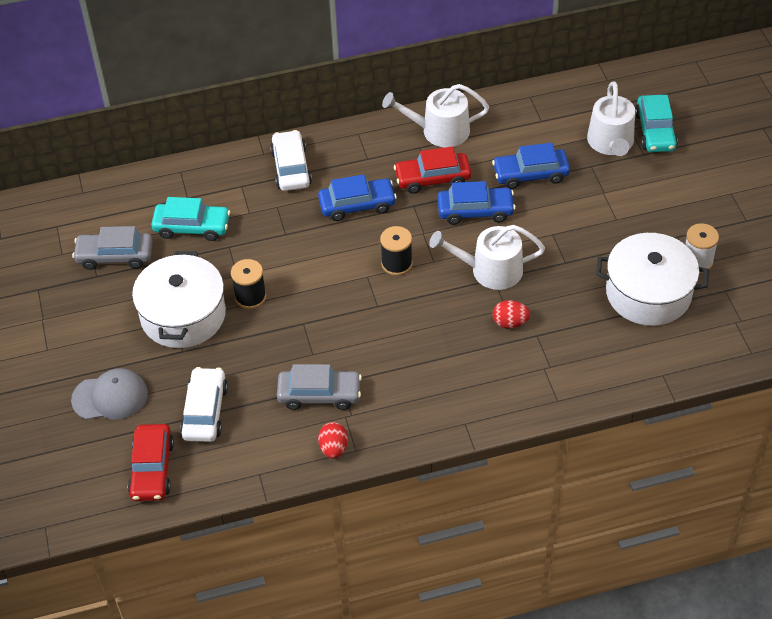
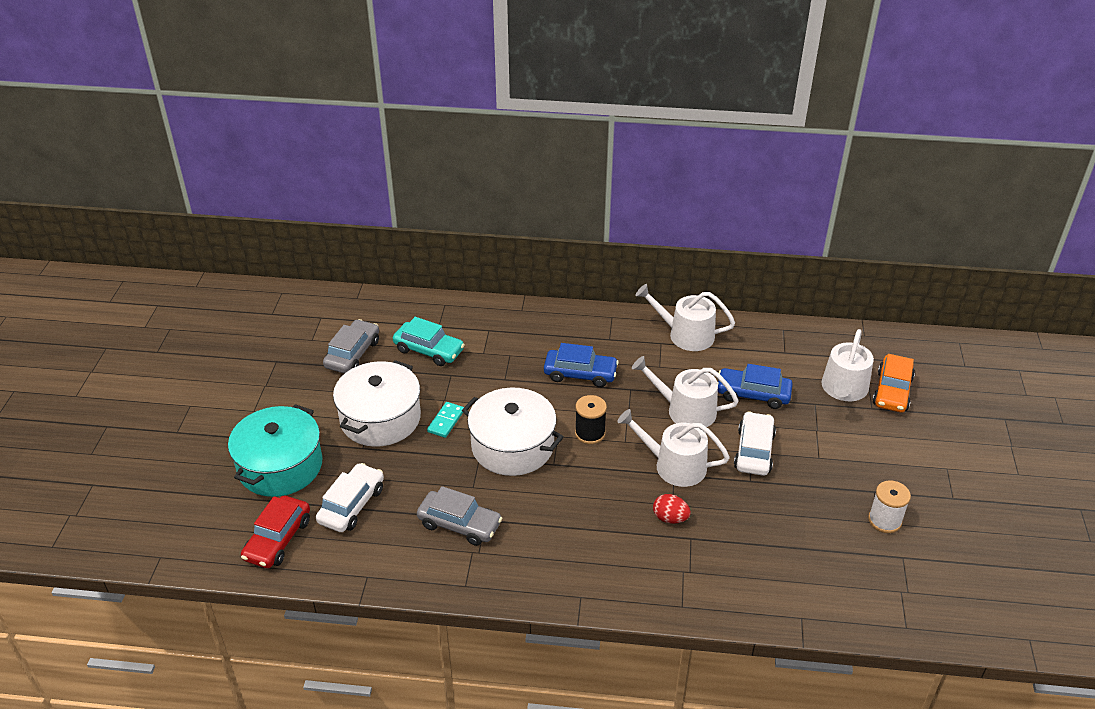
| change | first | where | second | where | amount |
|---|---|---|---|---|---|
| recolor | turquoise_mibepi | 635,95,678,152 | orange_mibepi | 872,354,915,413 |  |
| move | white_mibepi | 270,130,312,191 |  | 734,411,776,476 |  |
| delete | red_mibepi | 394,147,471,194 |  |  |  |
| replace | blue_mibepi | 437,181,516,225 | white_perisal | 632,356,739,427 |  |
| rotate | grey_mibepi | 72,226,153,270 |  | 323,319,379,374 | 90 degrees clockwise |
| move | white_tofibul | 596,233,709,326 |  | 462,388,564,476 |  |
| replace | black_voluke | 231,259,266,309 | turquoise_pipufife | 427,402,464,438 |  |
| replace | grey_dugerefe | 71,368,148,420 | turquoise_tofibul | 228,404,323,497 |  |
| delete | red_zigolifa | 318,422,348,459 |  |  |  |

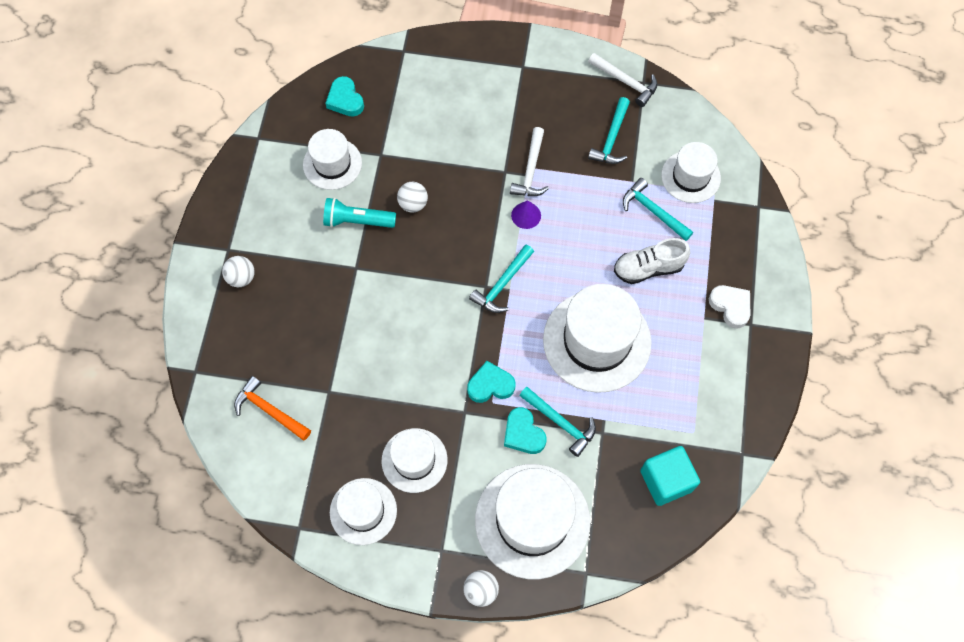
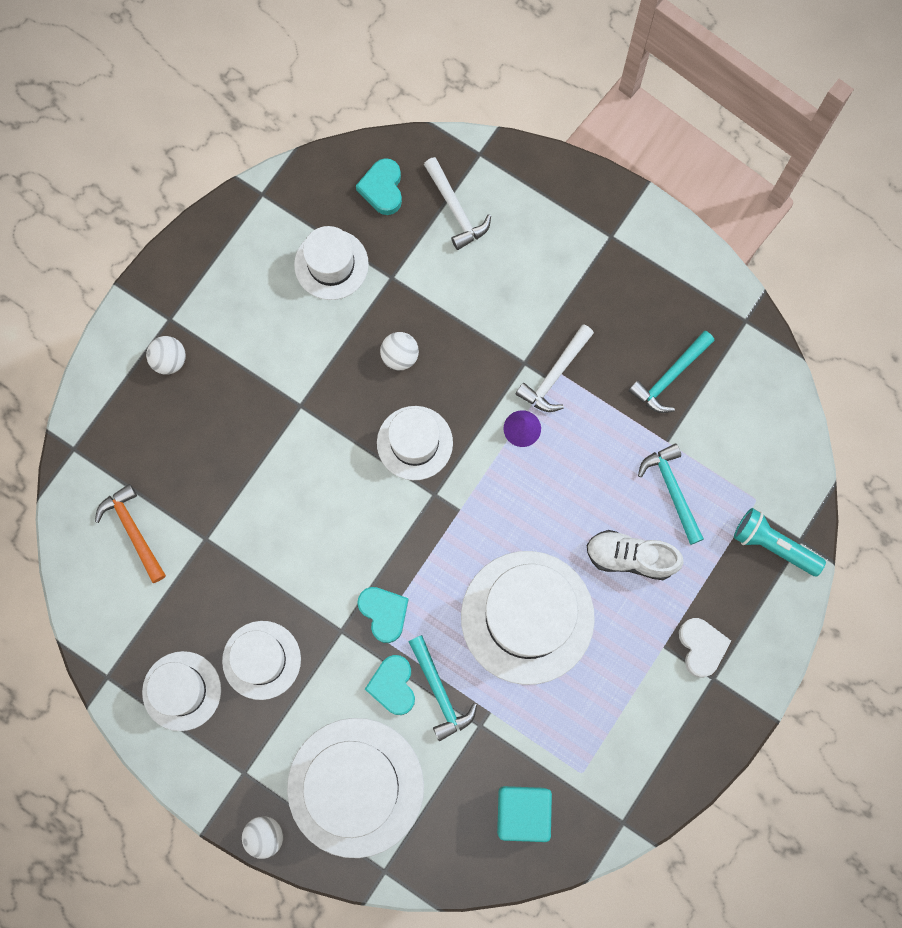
| change | first | where | second | where | amount |
|---|---|---|---|---|---|
| move | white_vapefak | 588,53,658,107 |  | 424,157,491,250 |  |
| move | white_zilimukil | 661,142,721,203 |  | 377,406,453,480 |  |
| move | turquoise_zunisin | 323,198,396,228 |  | 734,508,826,576 |  |
| delete | turquoise_vapefak | 469,244,534,313 |  |  |  |
| rotate | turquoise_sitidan | 467,361,515,403 |  | 357,587,409,643 | 45 degrees clockwise |

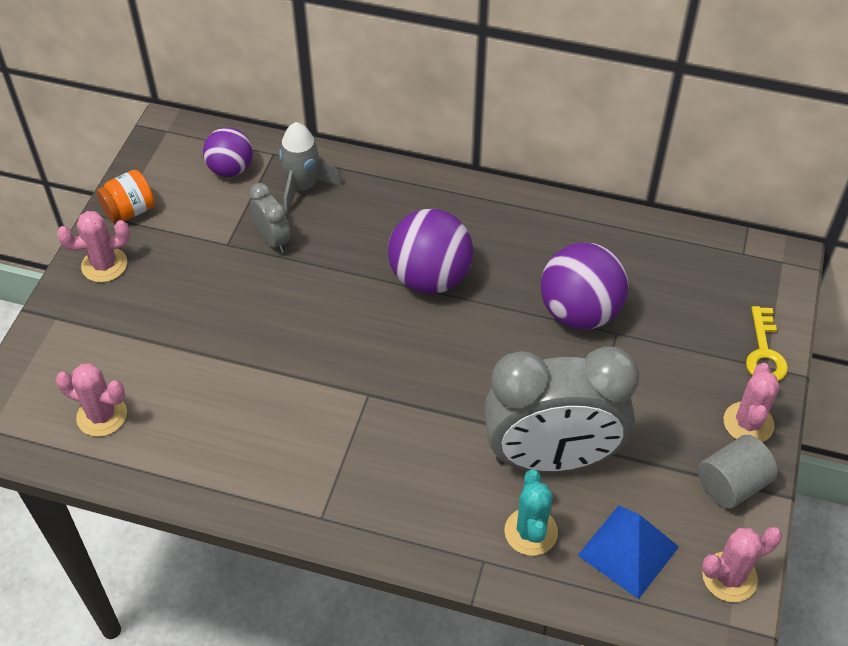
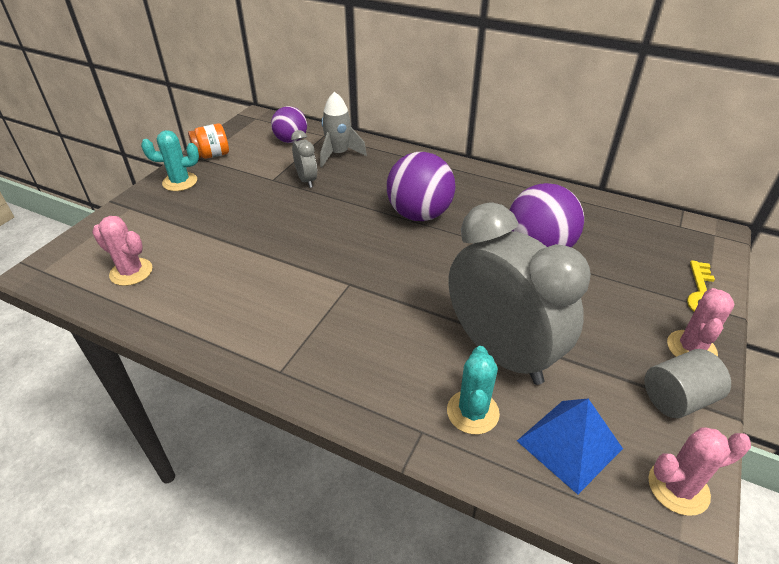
| change | first | where | second | where | amount |
|---|---|---|---|---|---|
| recolor | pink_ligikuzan | 57,211,130,282 | turquoise_ligikuzan | 141,130,199,191 |  |
| rotate | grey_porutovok | 484,346,639,472 |  | 449,202,591,385 | 135 degrees counterclockwise |

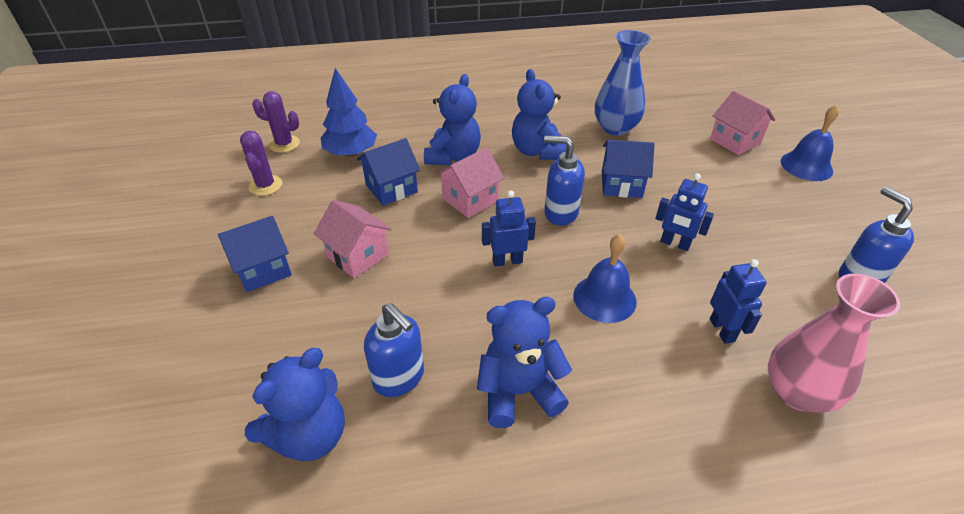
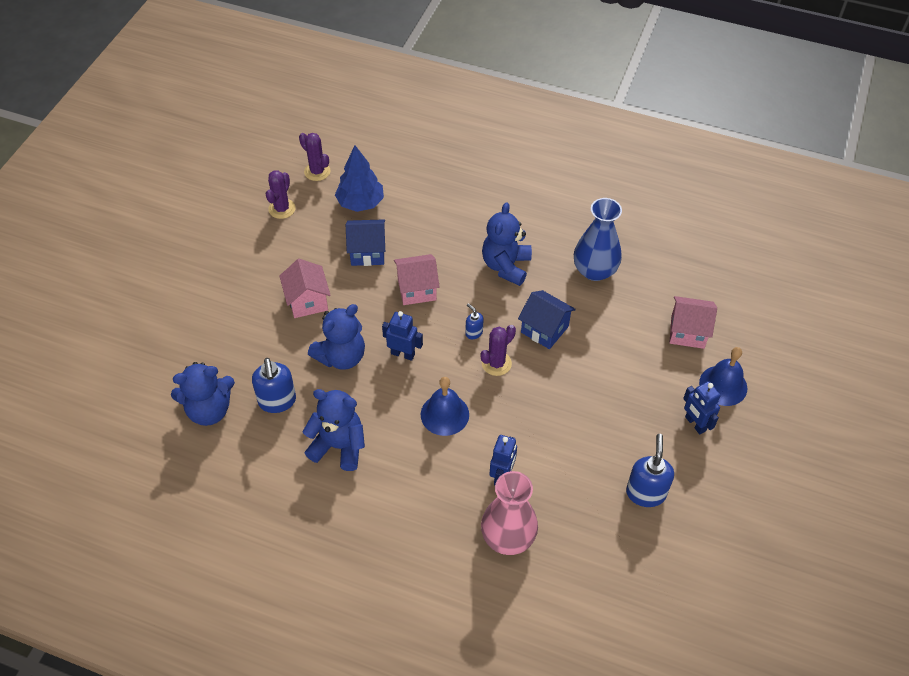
| change | first | where | second | where | amount |
|---|---|---|---|---|---|
| move | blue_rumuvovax | 424,74,481,165 |  | 308,304,365,370 |  |
| rotate | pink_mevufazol | 710,91,775,155 |  | 669,296,717,349 | 75 degrees counterclockwise |
| resize | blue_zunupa | 544,135,585,226 |  | 465,303,484,339 | x0.52 |
| move | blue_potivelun | 655,173,714,251 |  | 683,381,721,434 |  |
| delete | blue_mevufazol | 218,216,292,292 |  |  |  |
| insert |  |  | purple_ligikuzan | 480,325,516,376 |  |

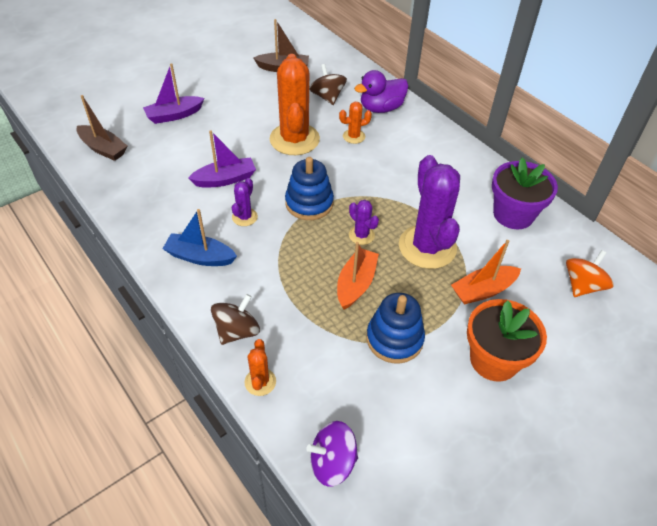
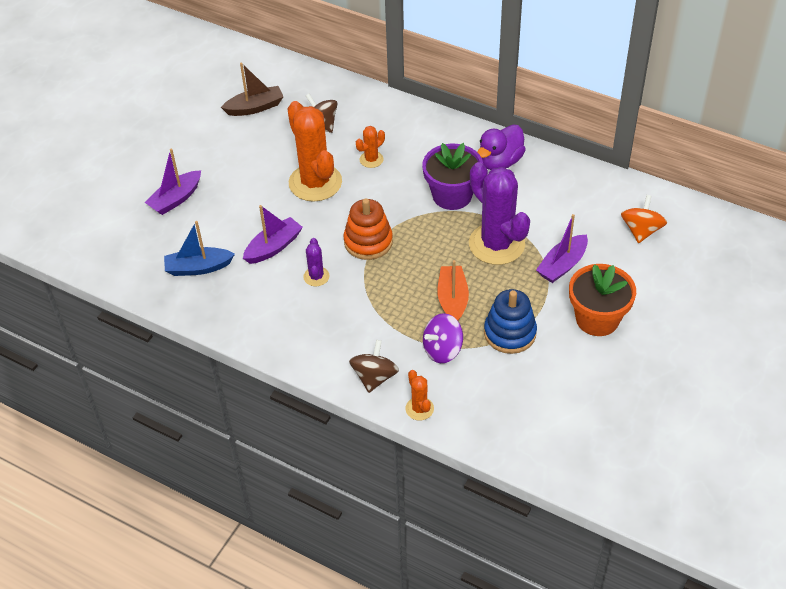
| change | first | where | second | where | amount |
|---|---|---|---|---|---|
| move | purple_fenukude | 354,70,408,113 |  | 477,125,526,170 |  |
| delete | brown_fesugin | 77,95,127,161 |  |  |  |
| recolor | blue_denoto | 285,157,334,220 | orange_denoto | 344,198,393,260 |  |
| move | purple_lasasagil | 492,158,558,229 |  | 422,143,483,210 |  |
| delete | purple_ligikuzan | 349,200,379,245 |  |  |  |
| move | blue_fesugin | 163,209,237,266 |  | 164,221,235,276 |  |
| recolor | orange_fesugin | 451,240,521,304 | purple_fesugin | 536,214,588,283 |  |
| move | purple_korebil | 306,421,358,487 |  | 423,313,463,363 |  |

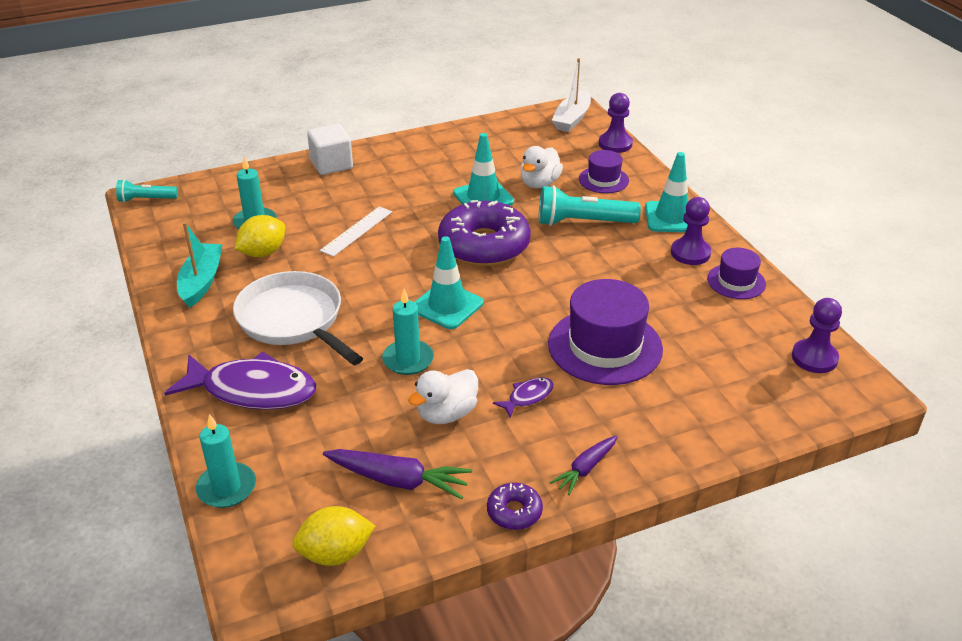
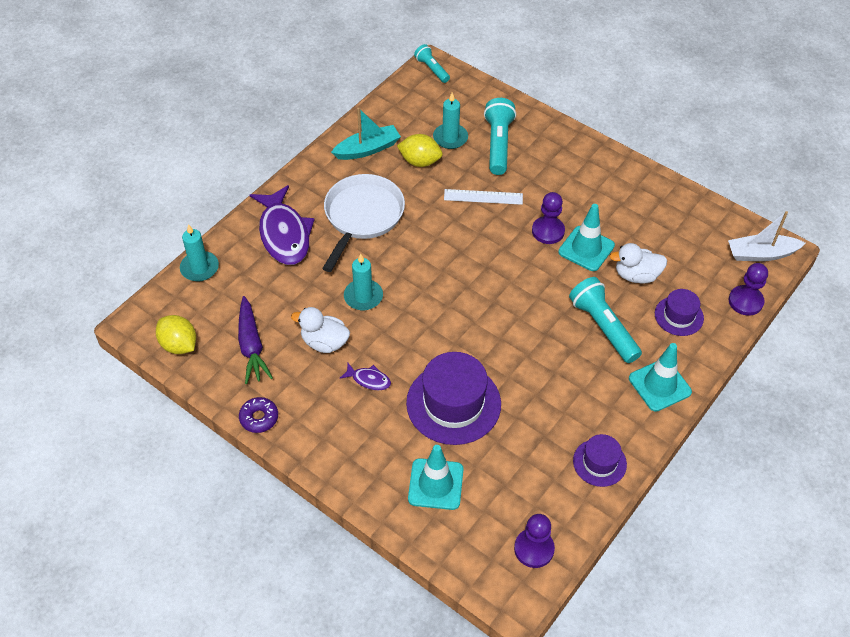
| change | first | where | second | where | amount |
|---|---|---|---|---|---|
| delete | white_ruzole | 307,124,353,175 |  |  |  |
| move | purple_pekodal | 671,197,711,265 |  | 532,192,565,244 |  |
| delete | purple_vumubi | 438,200,531,266 |  |  |  |
| move | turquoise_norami | 415,236,484,329 |  | 408,445,463,510 |  |
| delete | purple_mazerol | 550,436,617,495 |  |  |  |
| insert |  |  | turquoise_zunisin | 484,98,516,175 |  |

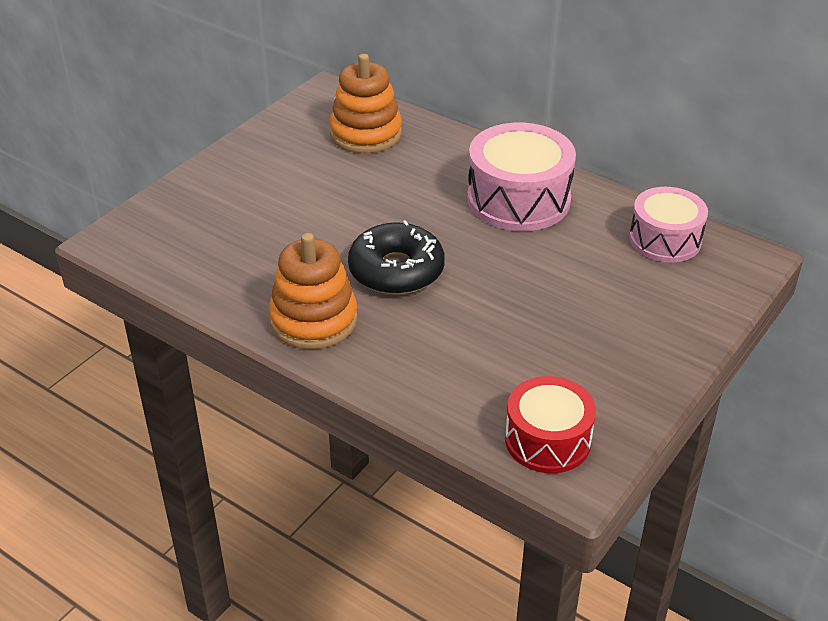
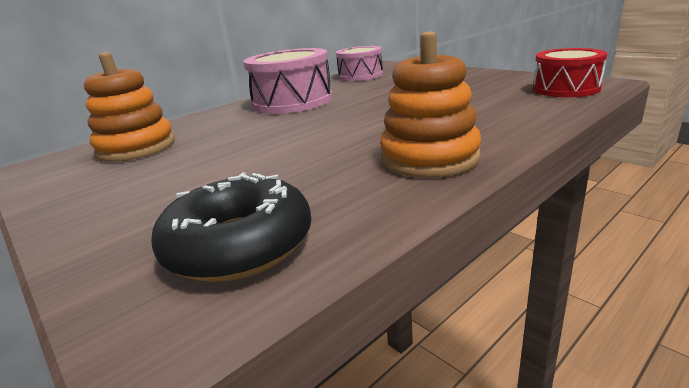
| change | first | where | second | where | amount |
|---|---|---|---|---|---|
| move | black_vumubi | 348,220,445,295 |  | 151,172,311,282 |  |

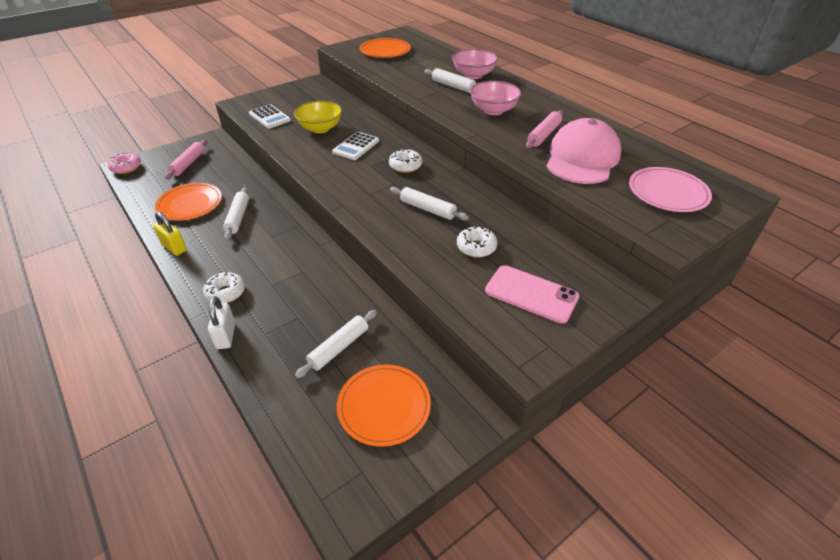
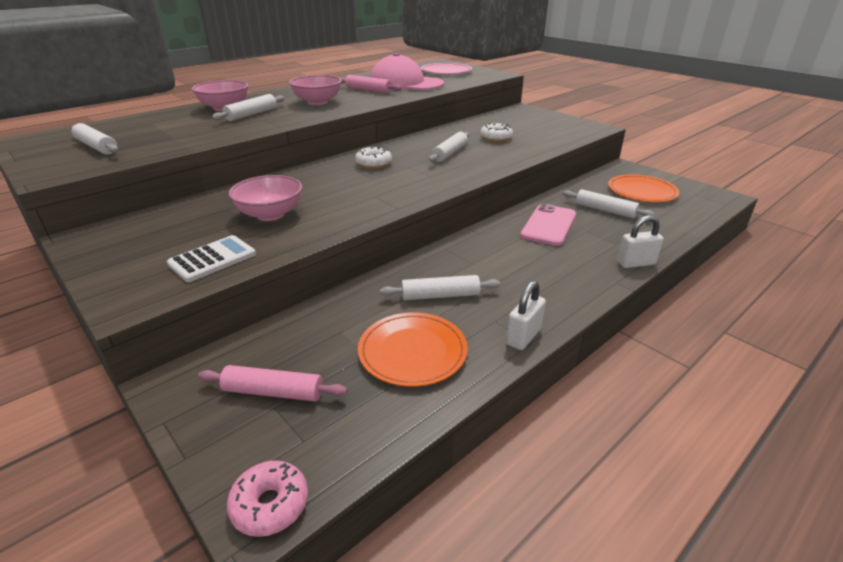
| change | first | where | second | where | amount |
|---|---|---|---|---|---|
| replace | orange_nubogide | 360,38,411,58 | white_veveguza | 71,123,119,155 |  |
| recolor | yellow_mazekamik | 294,101,342,133 | pink_mazekamik | 229,175,302,221 |  |
| delete | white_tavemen | 332,132,379,160 |  |  |  |
| recolor | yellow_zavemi | 153,212,187,256 | white_zavemi | 506,281,546,350 |  |
| move | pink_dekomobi | 485,265,579,324 |  | 520,204,576,246 |  |
| delete | white_vumubi | 203,271,245,303 |  |  |  |

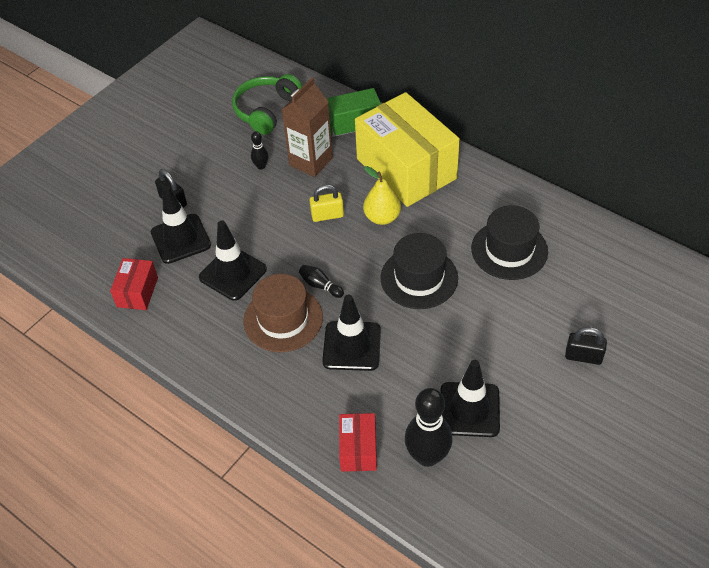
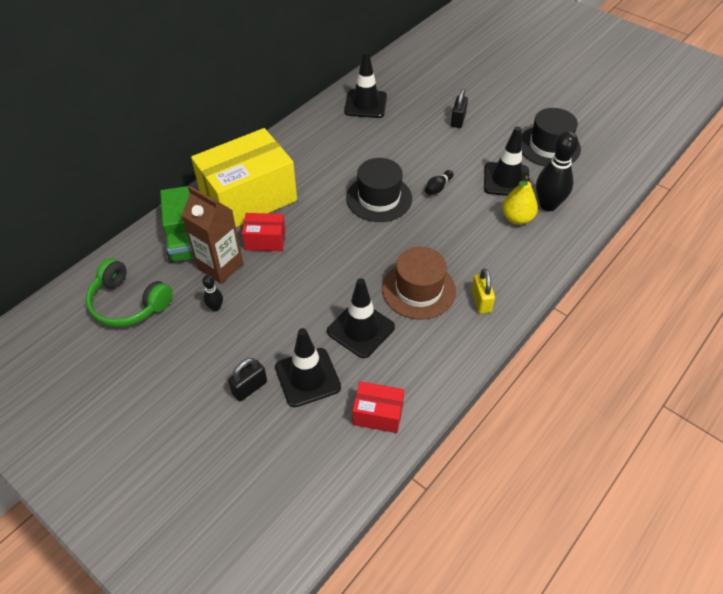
| change | first | where | second | where | amount |
|---|---|---|---|---|---|
| move | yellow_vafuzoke | 363,166,401,225 |  | 502,176,538,225 |  |
| move | yellow_zavemi | 310,185,344,222 |  | 471,268,495,314 |  |
| move | black_zilimukil | 471,205,548,280 |  | 521,108,581,167 |  |
| move | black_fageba | 299,265,344,298 |  | 425,170,453,195 |  |
| move | black_norami | 322,294,381,371 |  | 344,51,387,118 |  |
| move | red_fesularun | 339,413,377,472 |  | 242,213,286,251 |  |

